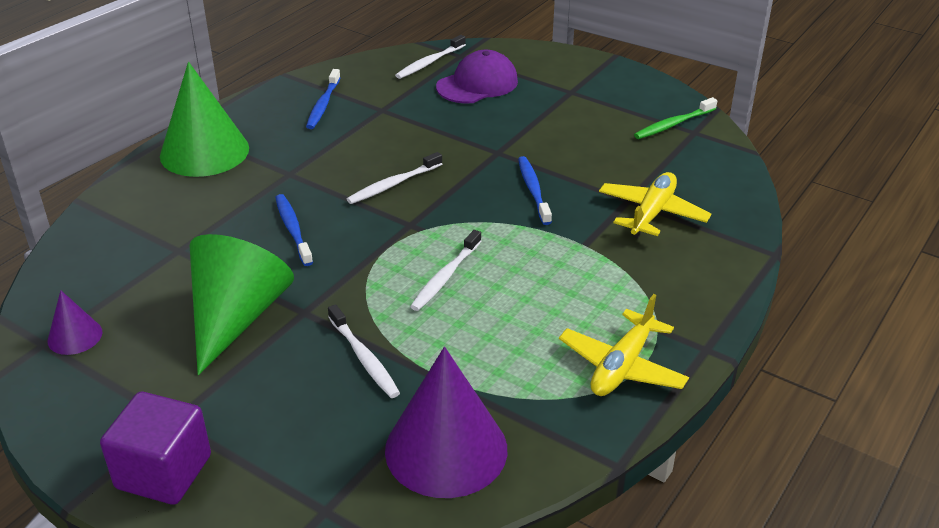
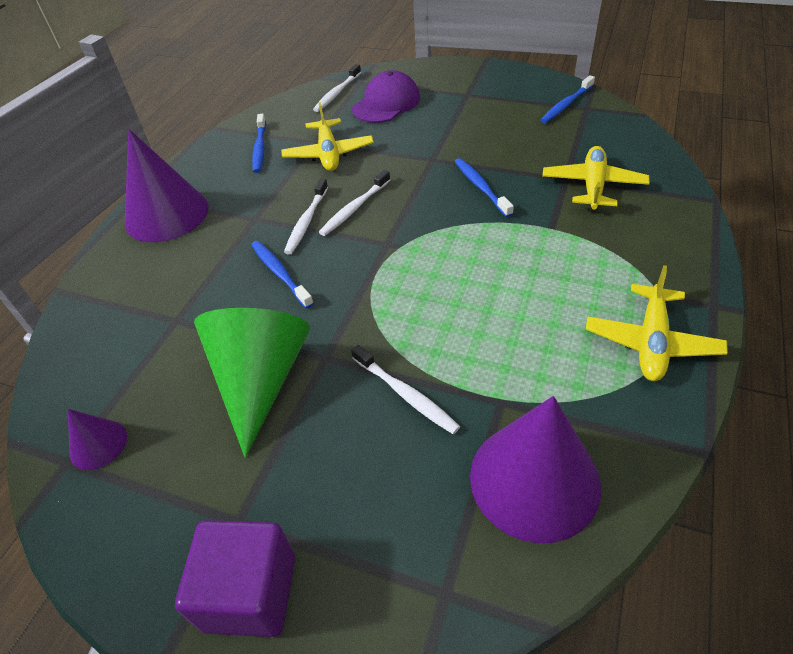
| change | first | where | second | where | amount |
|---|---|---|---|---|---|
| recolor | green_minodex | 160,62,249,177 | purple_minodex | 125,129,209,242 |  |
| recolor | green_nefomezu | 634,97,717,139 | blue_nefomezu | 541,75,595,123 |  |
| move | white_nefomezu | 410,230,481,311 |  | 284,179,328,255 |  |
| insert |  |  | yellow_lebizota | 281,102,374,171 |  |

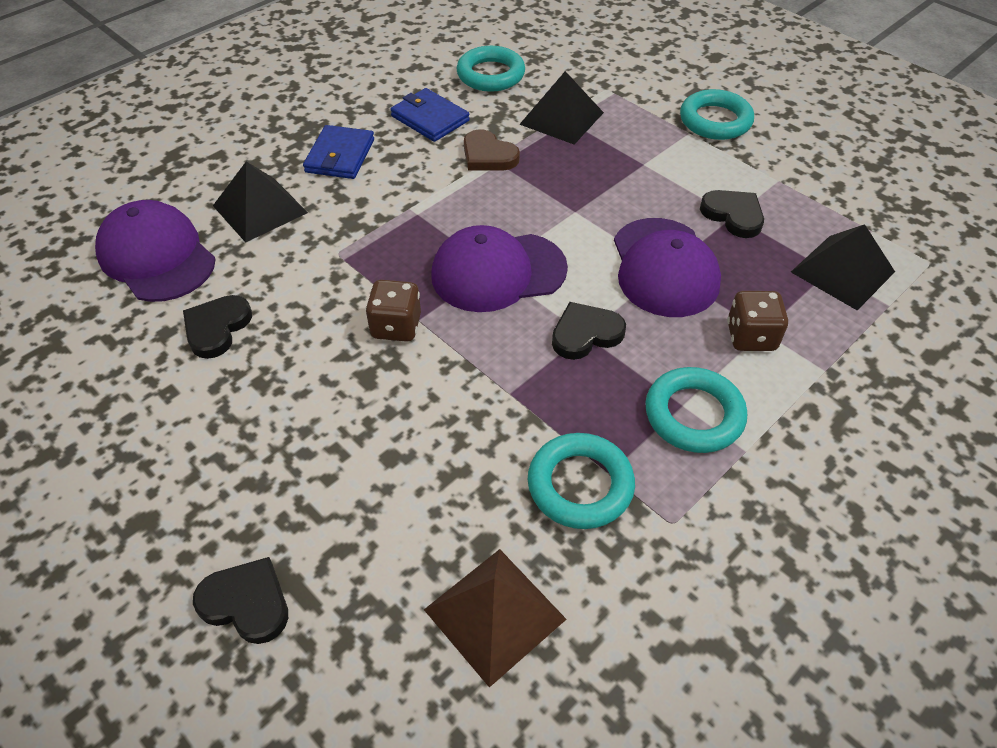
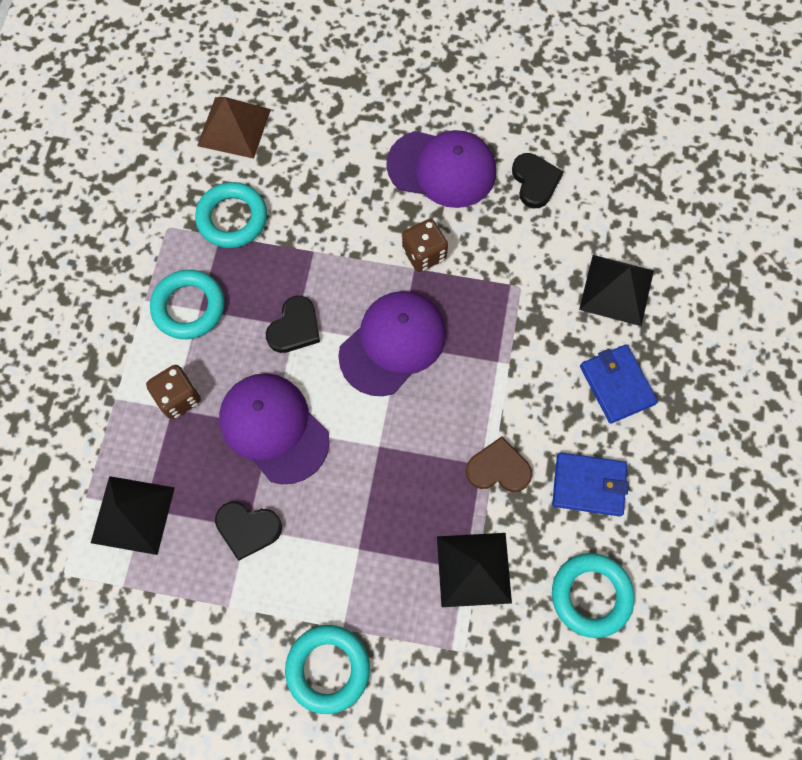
| change | first | where | second | where | amount |
|---|---|---|---|---|---|
| move | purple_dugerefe | 95,200,216,302 |  | 386,130,496,208 |  |
| delete | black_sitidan | 193,557,288,644 |  |  |  |

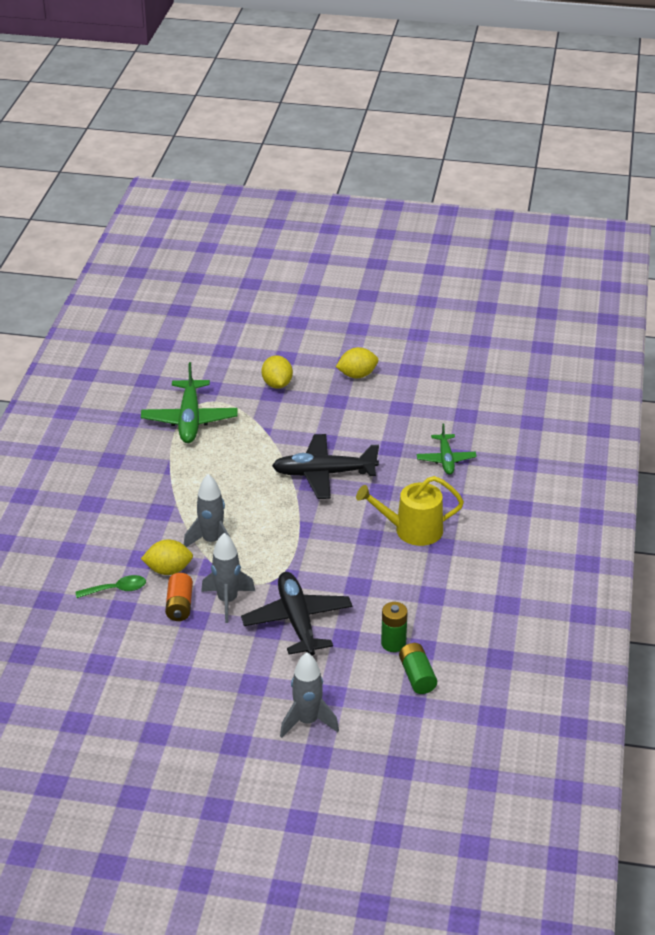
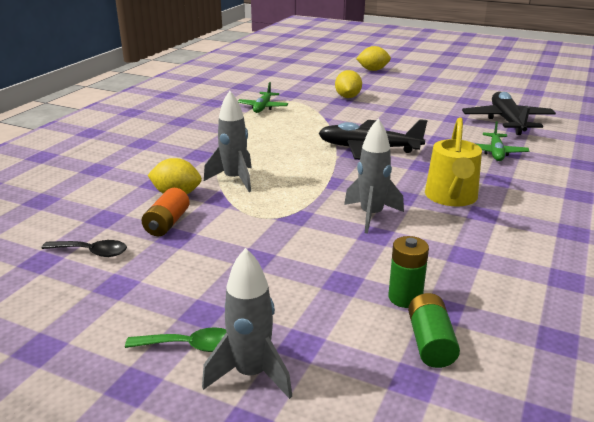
| change | first | where | second | where | amount |
|---|---|---|---|---|---|
| move | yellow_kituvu | 336,347,378,378 |  | 356,46,391,71 |  |
| resize | green_lebizota | 141,362,238,443 |  | 238,82,288,113 | x0.60 |
| rotate | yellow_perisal | 356,476,464,546 |  | 425,117,482,206 | 90 degrees counterclockwise |
| move | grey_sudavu | 201,533,255,623 |  | 344,119,404,234 |  |
| move | black_lebizota | 241,572,352,656 |  | 462,92,556,135 |  |
| move | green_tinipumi | 75,575,146,598 |  | 125,327,226,352 |  |
| insert |  |  | black_tinipumi | 41,240,127,257 |  |

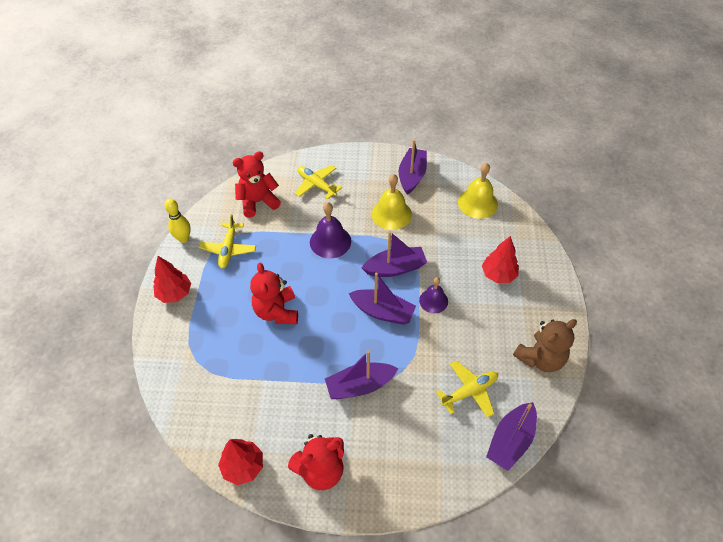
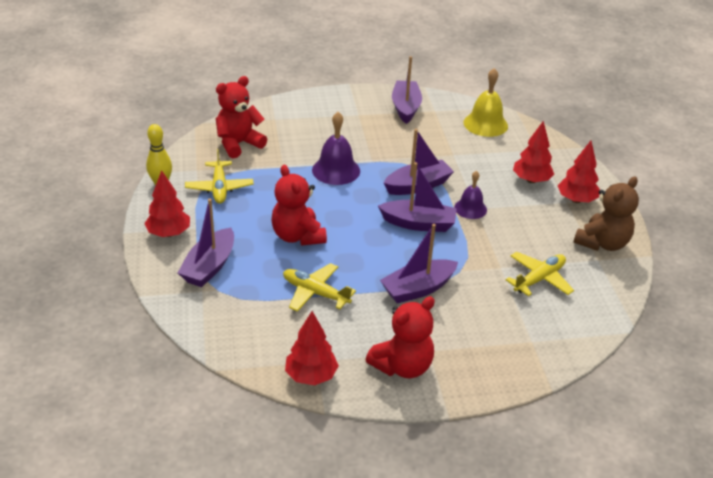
| change | first | where | second | where | amount |
|---|---|---|---|---|---|
| move | yellow_lebizota | 295,165,342,200 |  | 283,263,356,311 |  |
| delete | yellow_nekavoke | 372,174,412,230 |  |  |  |
| move | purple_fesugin | 486,402,537,471 |  | 178,199,234,287 |  |
| insert |  |  | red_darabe | 558,141,600,203 |  |

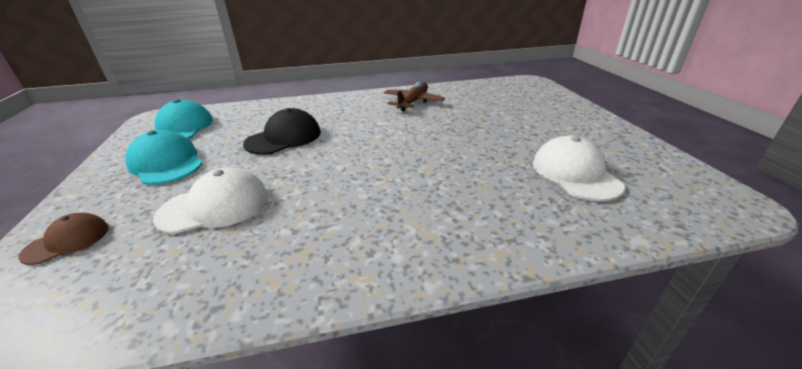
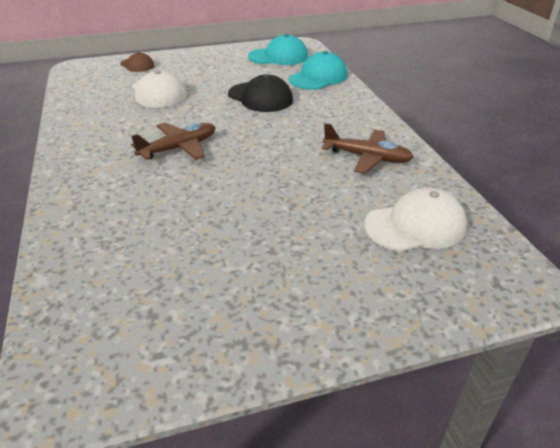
| change | first | where | second | where | amount |
|---|---|---|---|---|---|
| move | turquoise_dugerefe | 125,130,203,185 |  | 289,51,347,90 |  |
| move | white_dugerefe | 533,135,625,201 |  | 364,188,467,252 |  |
| insert |  |  | brown_lebizota | 131,123,215,160 |  |

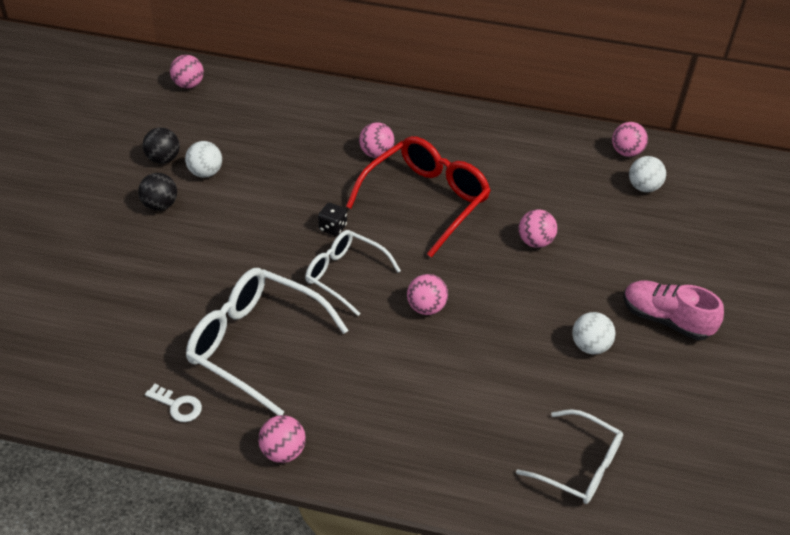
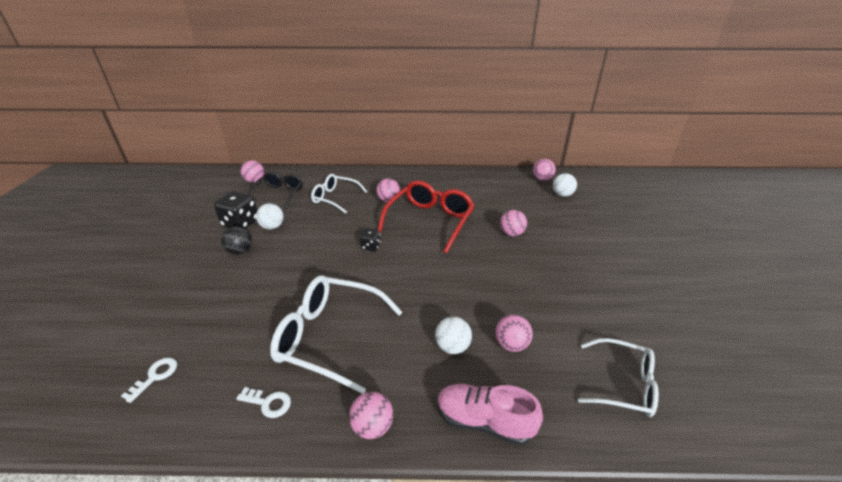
| change | first | where | second | where | amount |
|---|---|---|---|---|---|
| replace | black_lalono | 143,127,180,164 | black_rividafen | 214,191,257,228 |  |
| move | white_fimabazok | 305,230,401,316 |  | 311,174,367,214 |  |
| move | pink_lalono | 407,274,448,315 |  | 495,314,533,352 |  |
| move | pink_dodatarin | 623,280,724,340 |  | 437,384,543,445 |  |
| move | white_lalono | 572,312,616,354 |  | 435,317,472,354 |  |
| insert |  |  | black_fimabazok | 248,172,303,209 |  |
| insert |  |  | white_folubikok | 121,358,177,403 |  |

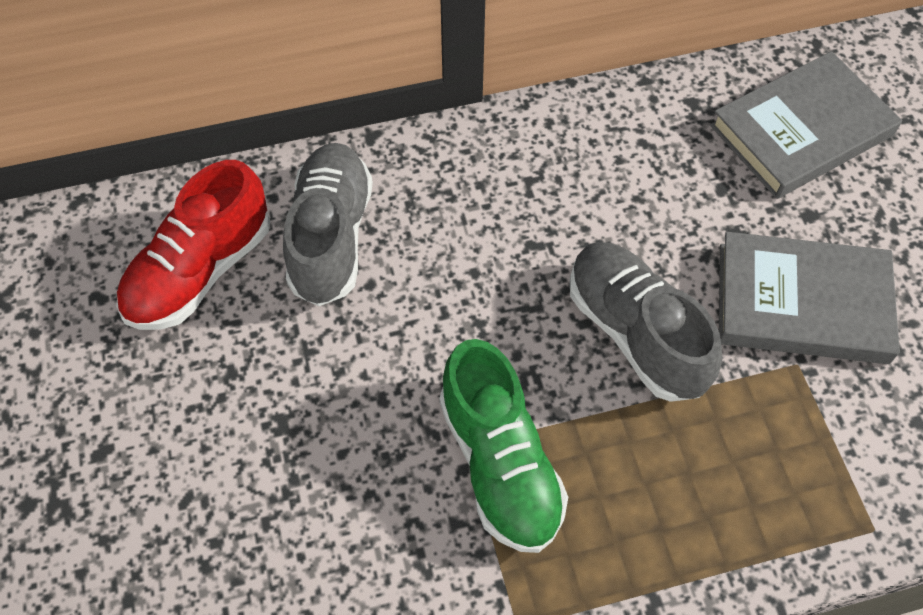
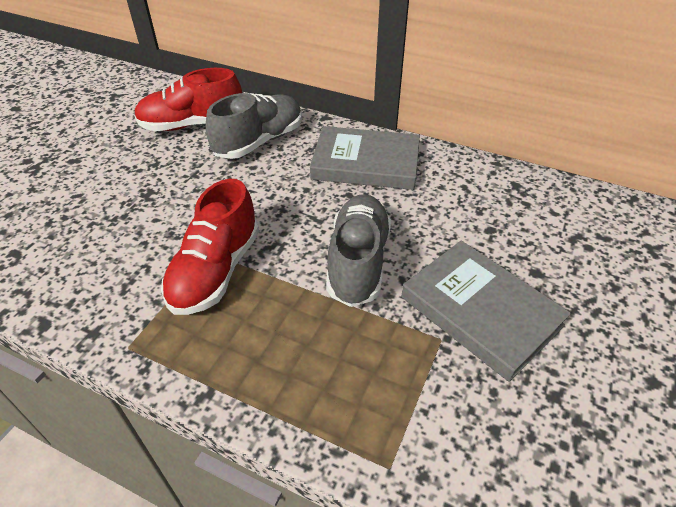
| change | first | where | second | where | amount |
|---|---|---|---|---|---|
| move | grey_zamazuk | 710,51,902,199 |  | 310,126,420,190 |  |
| recolor | green_dodatarin | 440,339,568,553 | red_dodatarin | 161,179,259,315 |  |

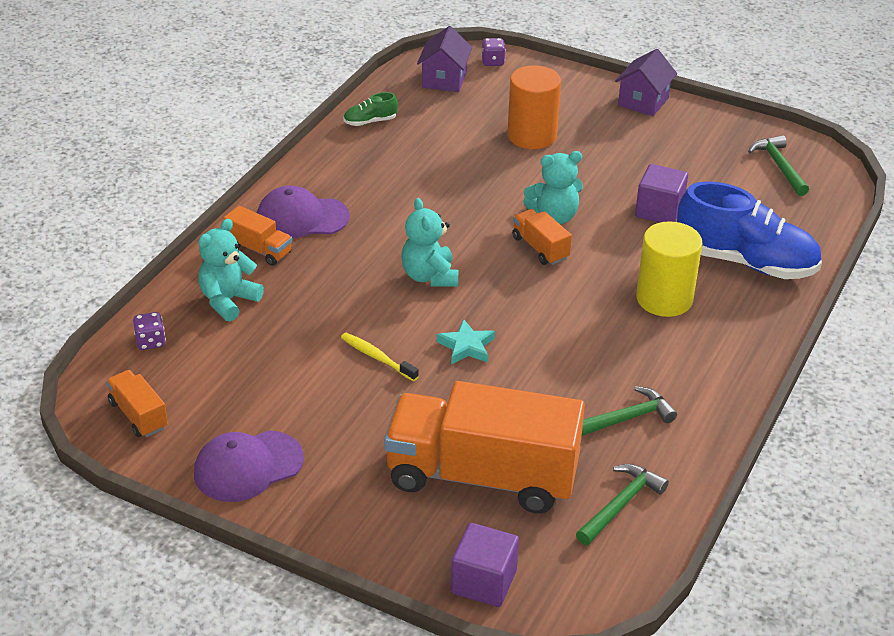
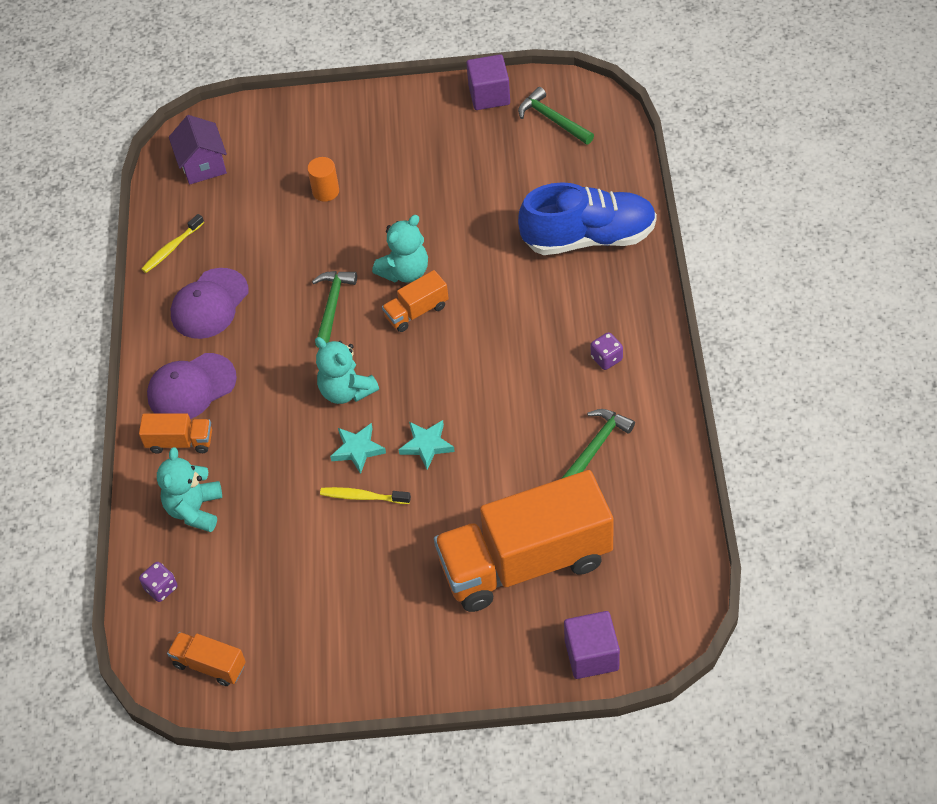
| change | first | where | second | where | amount |
|---|---|---|---|---|---|
| move | purple_rividafen | 481,38,506,66 |  | 591,332,623,370 |  |
| delete | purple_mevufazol | 615,49,677,116 |  |  |  |
| resize | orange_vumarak | 507,65,561,149 |  | 307,157,339,202 | x0.55 |
| replace | green_dodatarin | 343,92,398,126 | yellow_nefomezu | 141,214,204,273 |  |
| move | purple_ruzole | 635,164,688,223 |  | 467,54,510,110 |  |
| rotate | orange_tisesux | 512,209,572,265 |  | 382,270,449,332 | 60 degrees counterclockwise |
| delete | yellow_vumarak | 636,221,702,317 |  |  |  |
| move | purple_dugerefe | 194,430,304,502 |  | 171,268,249,339 |  |
| move | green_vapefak | 576,464,669,545 |  | 312,271,357,346 |  |
| insert |  |  | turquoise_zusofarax | 330,423,386,474 |  |

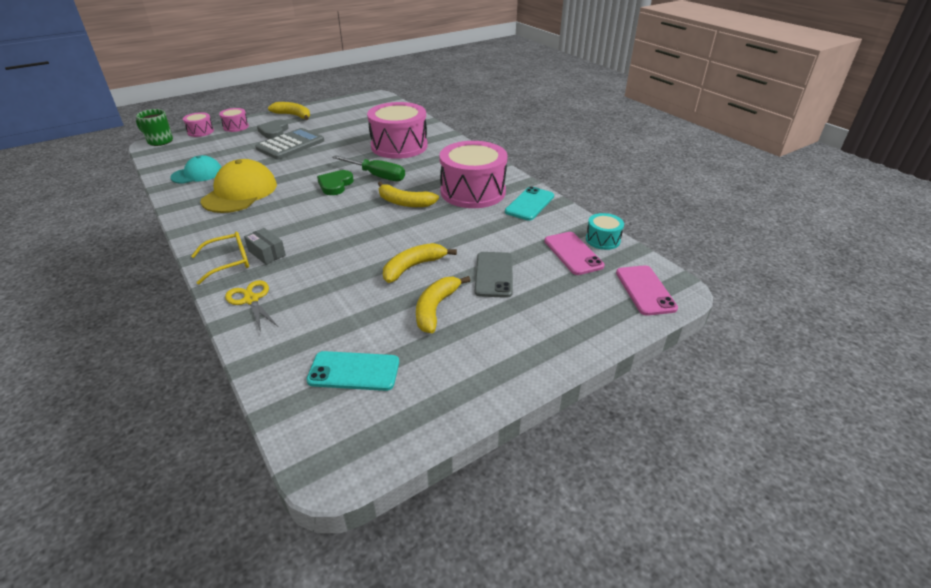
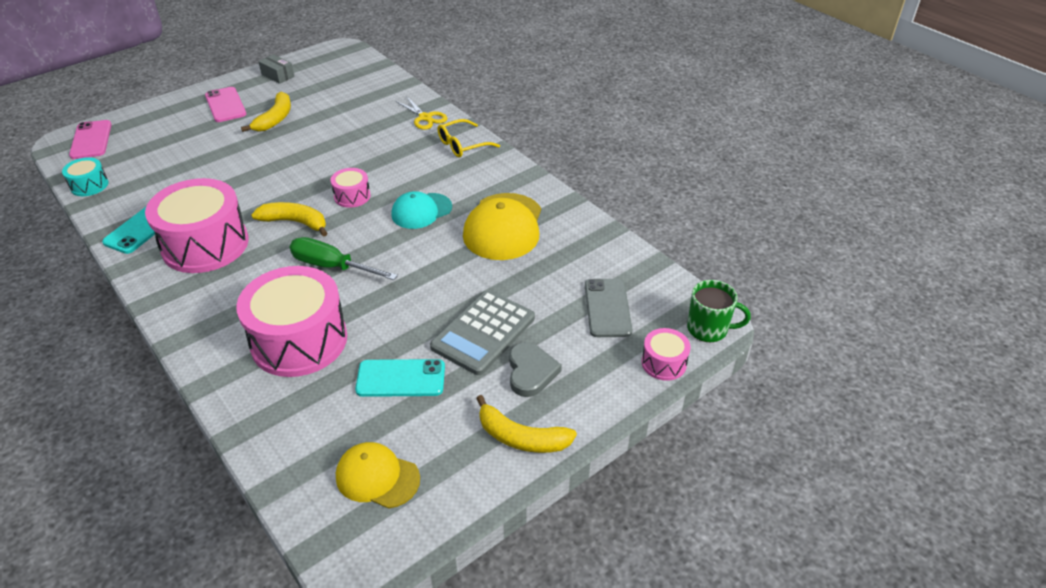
| change | first | where | second | where | amount |
|---|---|---|---|---|---|
| move | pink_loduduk | 219,108,249,132 |  | 330,168,370,208 |  |
| move | turquoise_dugerefe | 170,155,222,184 |  | 391,191,452,229 |  |
| delete | green_sitidan | 317,170,354,195 |  |  |  |
| move | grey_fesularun | 244,228,286,265 |  | 258,54,294,84 |  |
| move | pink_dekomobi | 544,232,605,275 |  | 205,87,246,122 |  |
| delete | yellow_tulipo | 383,243,457,283 |  |  |  |
| move | grey_dekomobi | 475,252,513,298 |  | 585,279,632,337 |  |
| move | turquoise_dekomobi | 306,351,399,391 |  | 355,359,445,397 |  |
| insert |  |  | yellow_dugerefe | 336,442,420,509 |  |

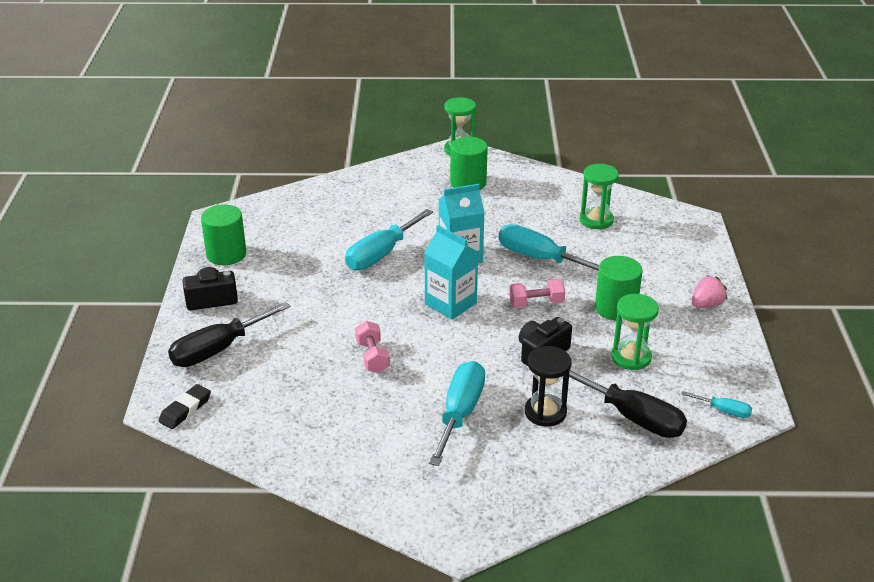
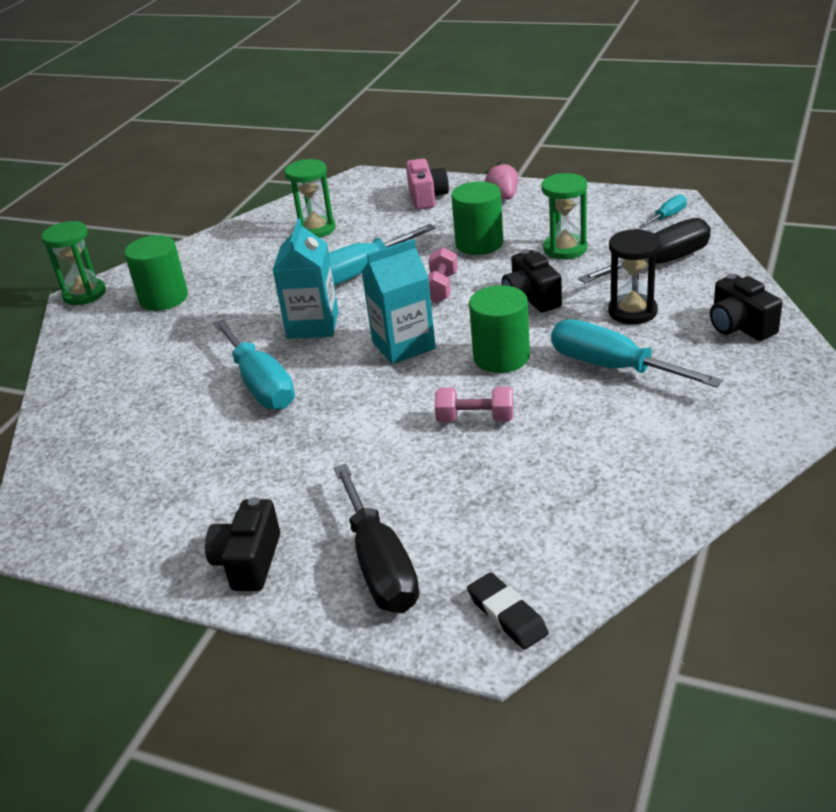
| change | first | where | second | where | amount |
|---|---|---|---|---|---|
| move | green_vumarak | 201,204,246,265 |  | 469,285,530,373 |  |
| insert |  |  | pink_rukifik | 406,159,449,210 |  |
| insert |  |  | black_rukifik | 710,274,782,341 |  |

